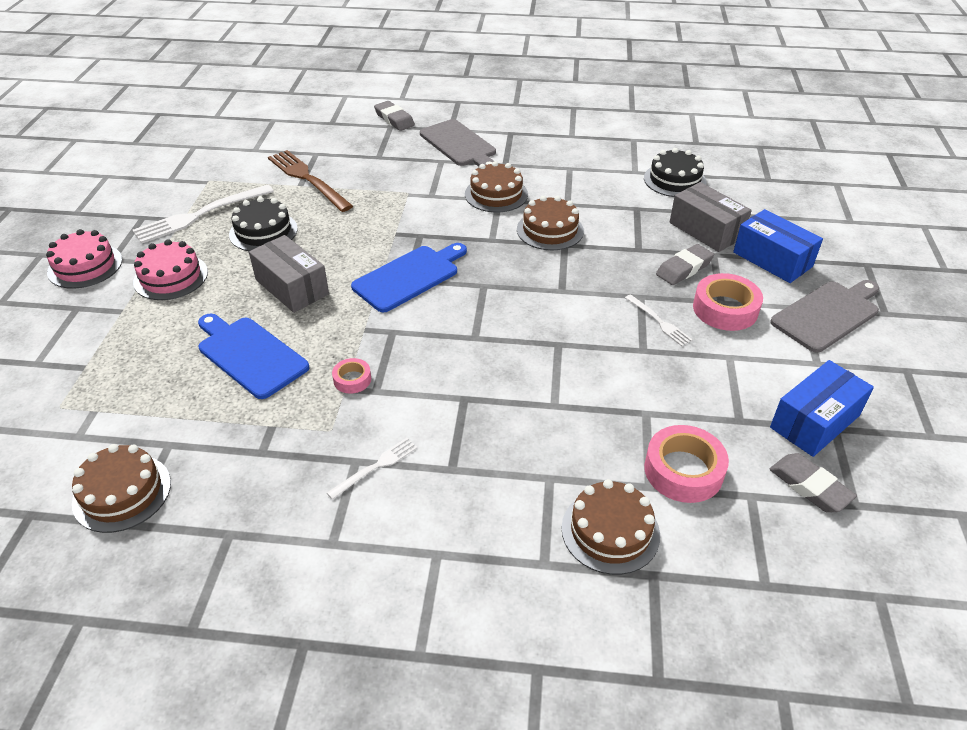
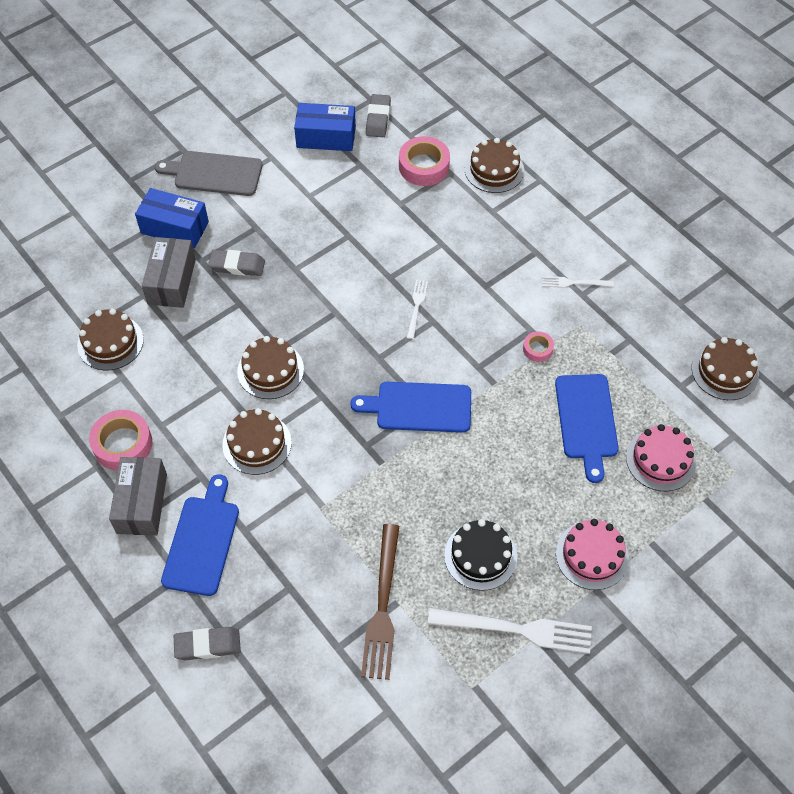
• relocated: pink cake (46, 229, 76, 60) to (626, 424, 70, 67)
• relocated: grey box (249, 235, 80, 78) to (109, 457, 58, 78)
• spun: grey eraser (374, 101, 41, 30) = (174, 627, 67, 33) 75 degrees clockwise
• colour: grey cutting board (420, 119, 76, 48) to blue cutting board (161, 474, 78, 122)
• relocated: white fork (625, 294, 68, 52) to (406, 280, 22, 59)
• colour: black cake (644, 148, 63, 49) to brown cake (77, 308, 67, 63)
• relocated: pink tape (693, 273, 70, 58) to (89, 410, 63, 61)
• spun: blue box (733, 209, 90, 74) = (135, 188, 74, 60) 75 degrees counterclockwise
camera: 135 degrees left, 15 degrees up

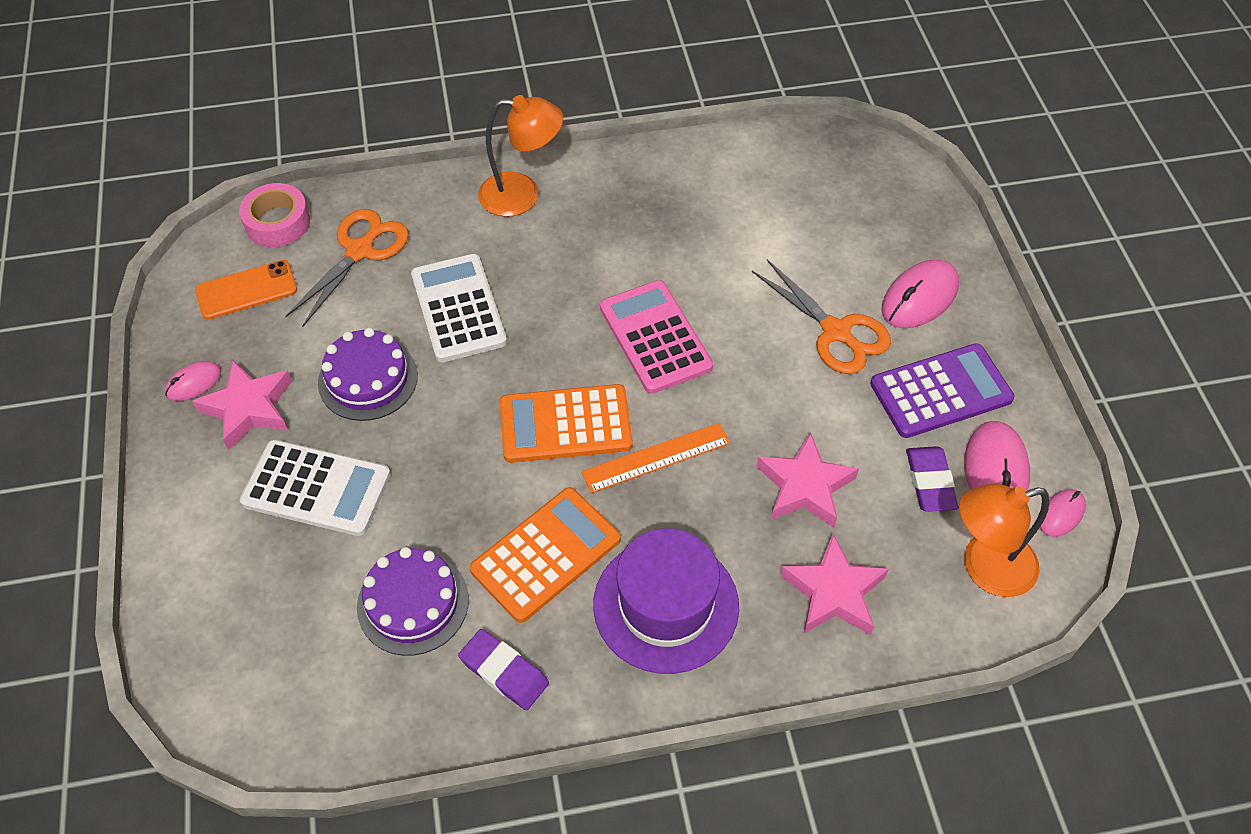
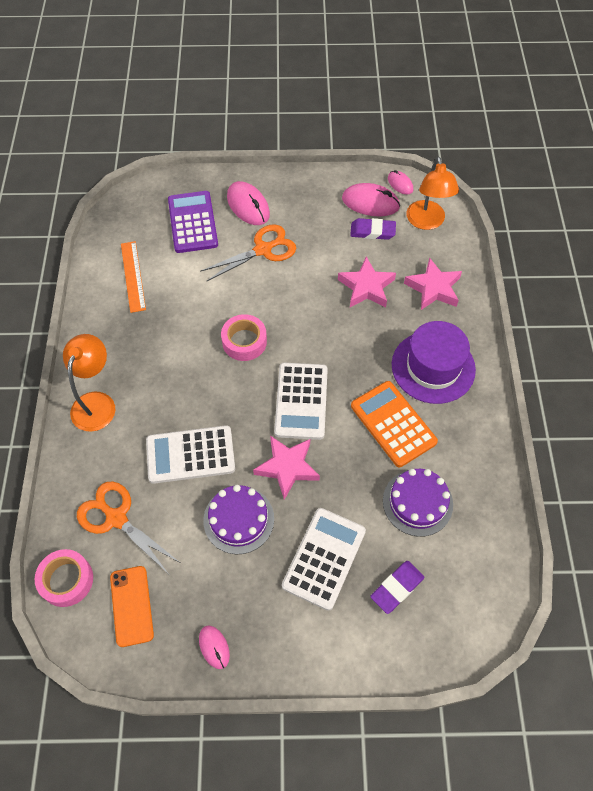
• relocated: pink star (192, 359, 100, 91) to (253, 435, 67, 65)
• relocated: purple eraser (458, 629, 91, 81) to (370, 561, 55, 53)
• colour: orange calculator (500, 384, 133, 79) to white calculator (274, 363, 54, 77)
• relocated: orange ruler (581, 423, 149, 70) to (121, 241, 25, 72)
• exchanged: pink calculator (600, 280, 113, 114) to pink tape (221, 314, 46, 47)
• relocated: purple calculator (870, 343, 144, 95) to (168, 191, 50, 62)
camera: 80 degrees left, 5 degrees up

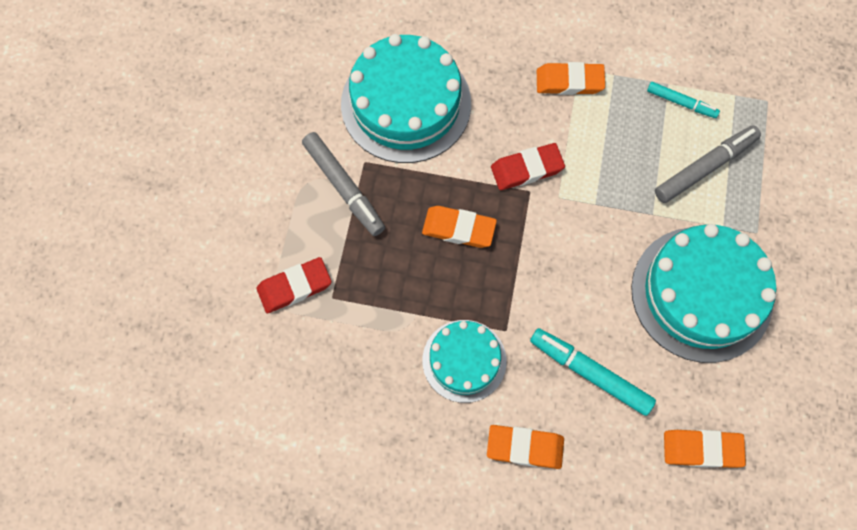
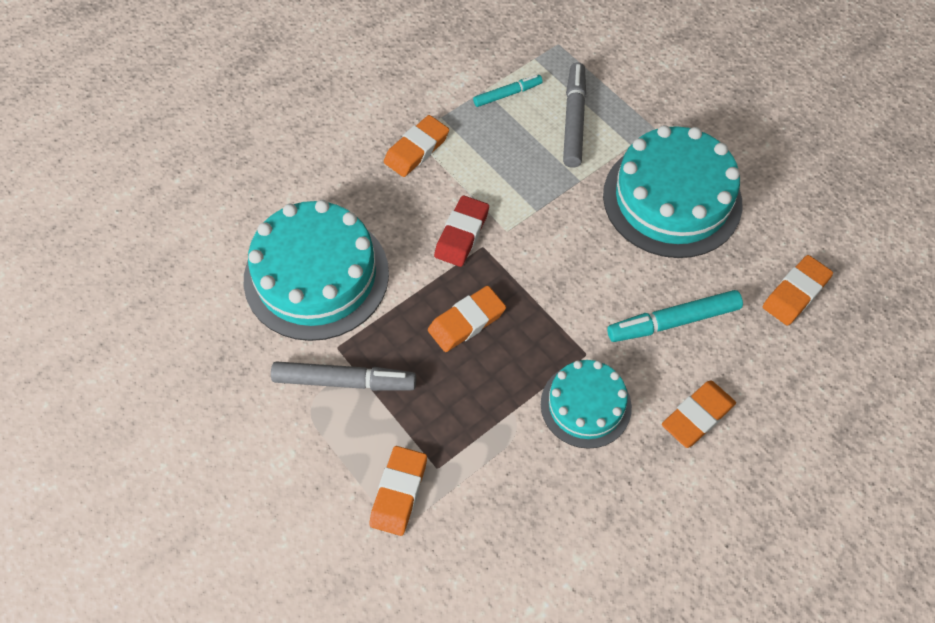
• colour: red eraser (257, 257, 75, 56) to orange eraser (369, 446, 58, 90)
camera: 50 degrees left, 10 degrees down

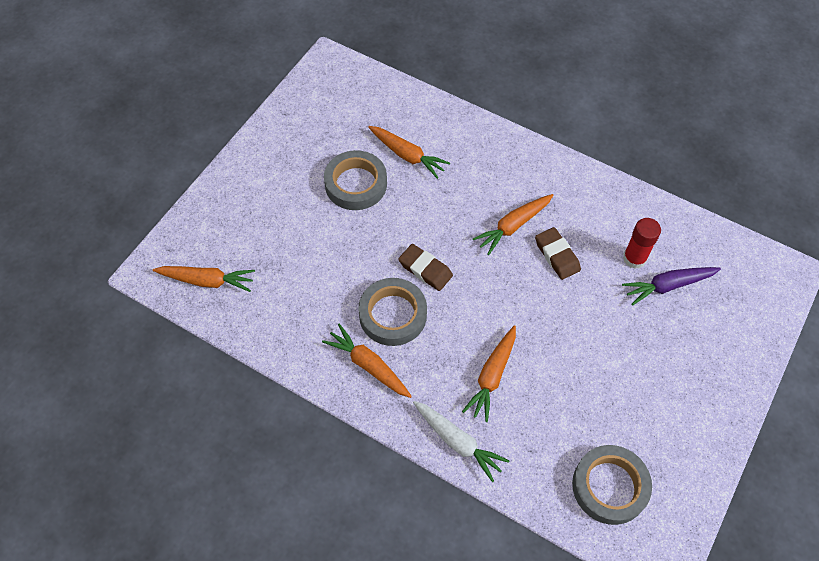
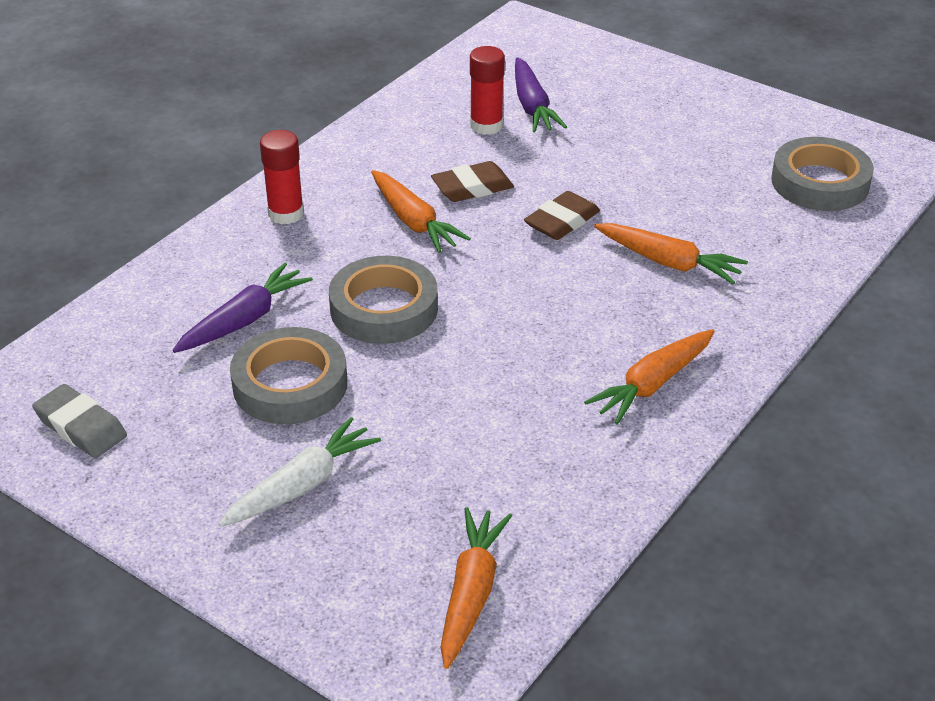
• relocated: grey tape (358, 278, 69, 68) to (329, 256, 109, 88)
• colour: orange carrot (368, 126, 82, 53) to purple carrot (173, 263, 140, 90)
• relocated: brown eraser (398, 244, 55, 47) to (524, 191, 76, 49)
• relocated: white carrot (413, 401, 96, 81) to (219, 417, 162, 110)
• appeared: grey eraser (32, 384, 95, 74)
• appeared: red glue stick (260, 130, 44, 94)
camera: 85 degrees left, 20 degrees down

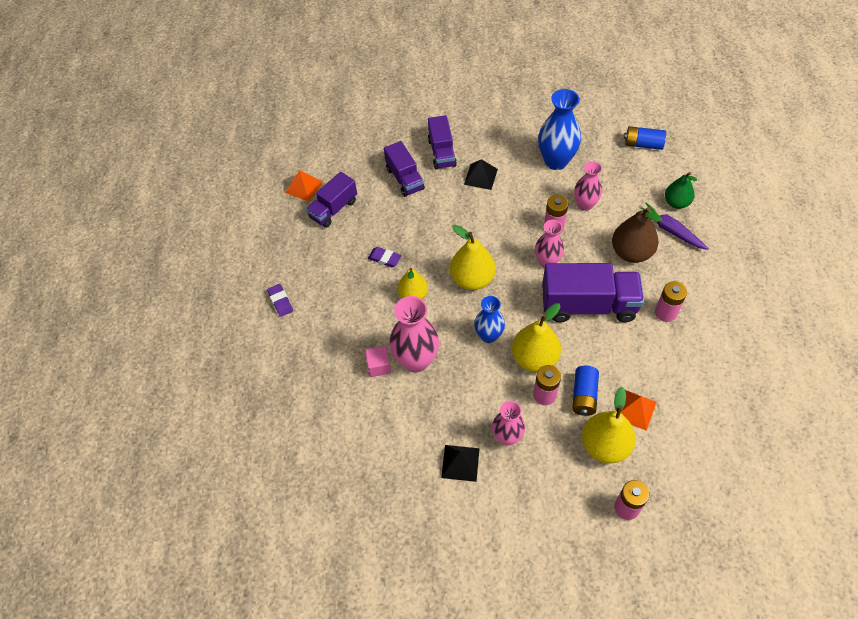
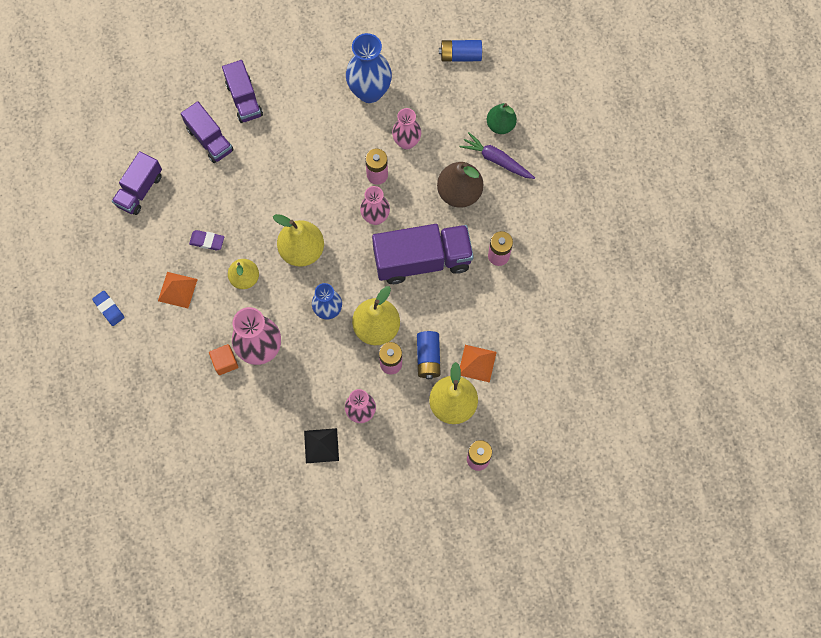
• colour: purple eraser (267, 284, 26, 33) to blue eraser (92, 291, 33, 35)
• relocated: orange pyramid (285, 170, 38, 32) to (158, 272, 40, 36)
• colour: pink cube (365, 346, 26, 31) to orange cube (209, 344, 29, 31)
• missing: black pyramid (464, 159, 34, 31)
camera: 15 degrees left, 15 degrees up

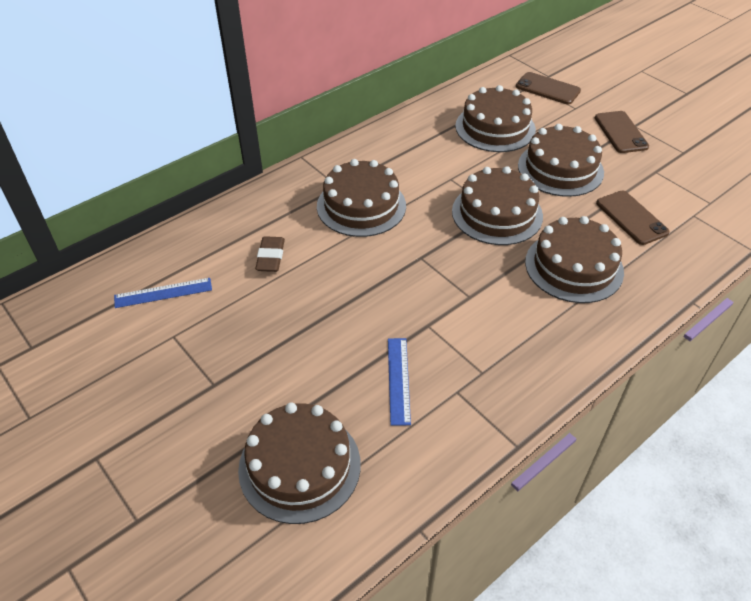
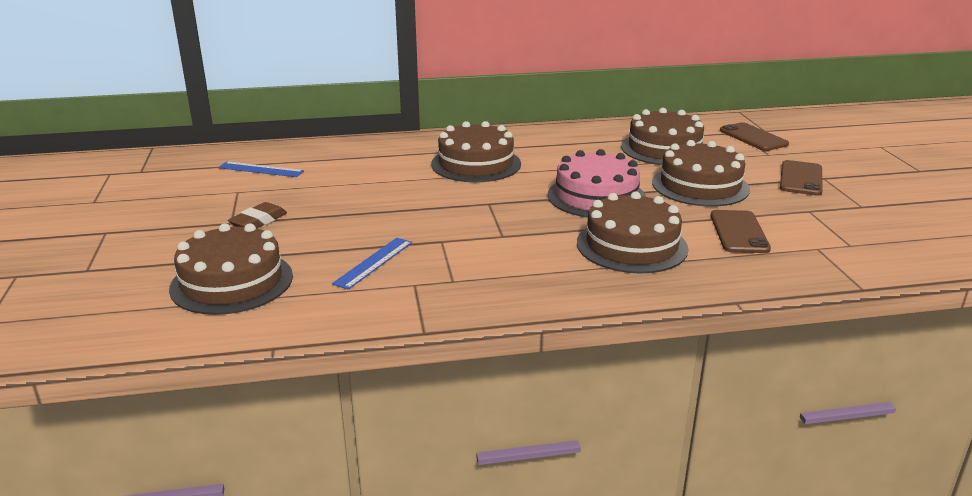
• relocated: brown eraser (255, 236, 30, 36) to (228, 202, 59, 26)
• colour: brown cake (452, 166, 91, 79) to pink cake (548, 149, 98, 68)
camera: 30 degrees right, 20 degrees down

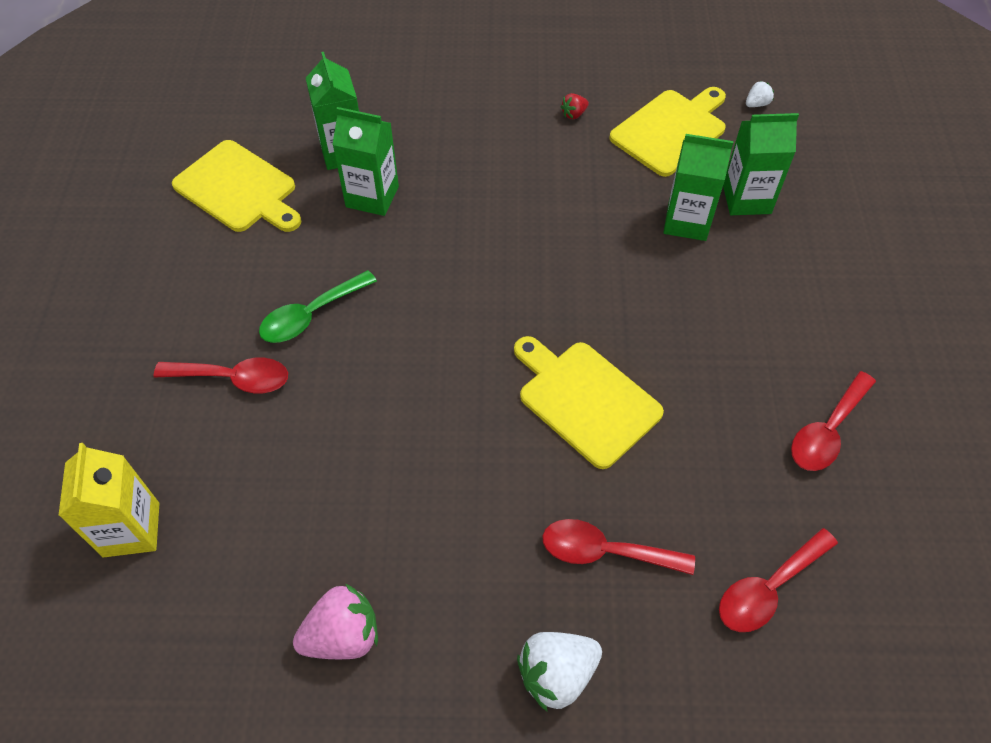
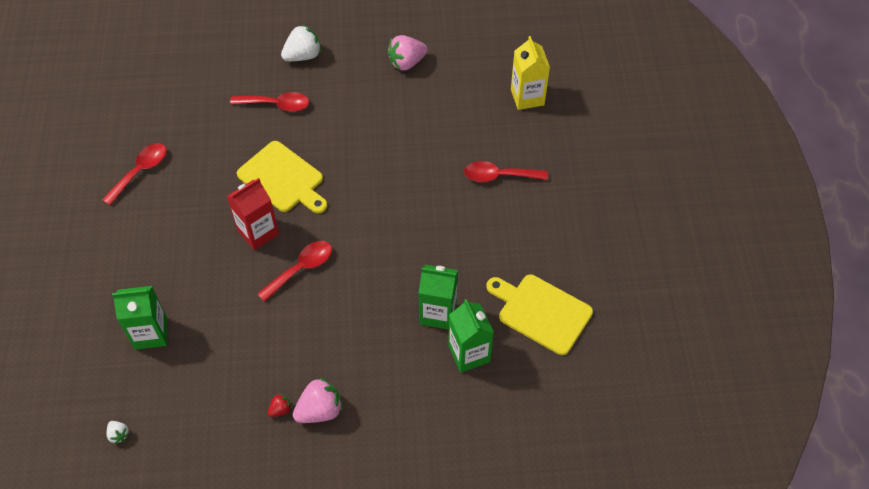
• missing: green spoon (259, 270, 118, 73)
• missing: yellow cutting board (609, 87, 117, 90)
• missing: green carton (663, 134, 71, 107)
• relocated: red spoon (719, 528, 119, 104) to (257, 241, 75, 61)
• spun: white strawberry (746, 81, 28, 26) = (107, 421, 23, 23) 90 degrees counterclockwise
• appeared: red carton (227, 178, 52, 72)
• appeared: pink strawberry (293, 377, 50, 46)
camera: 175 degrees right, 0 degrees up

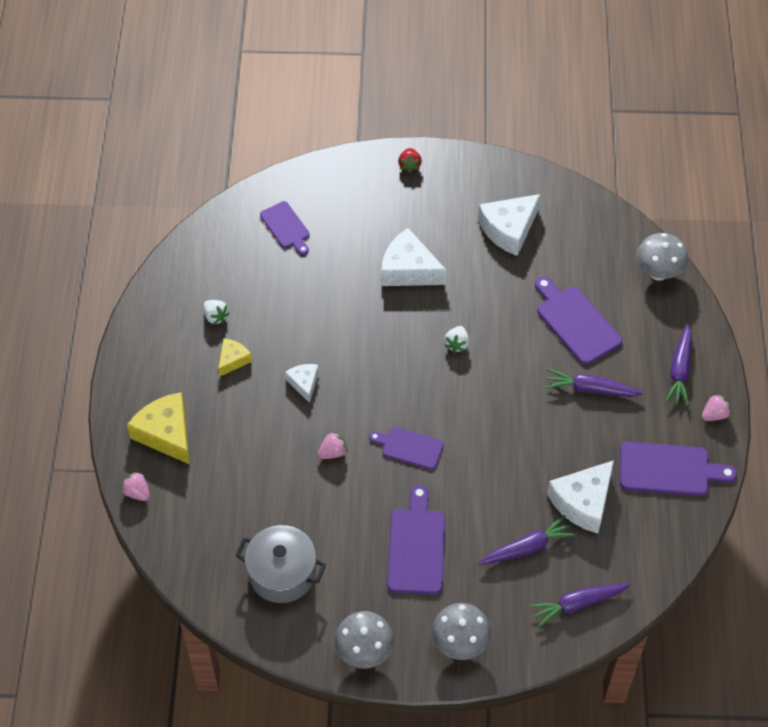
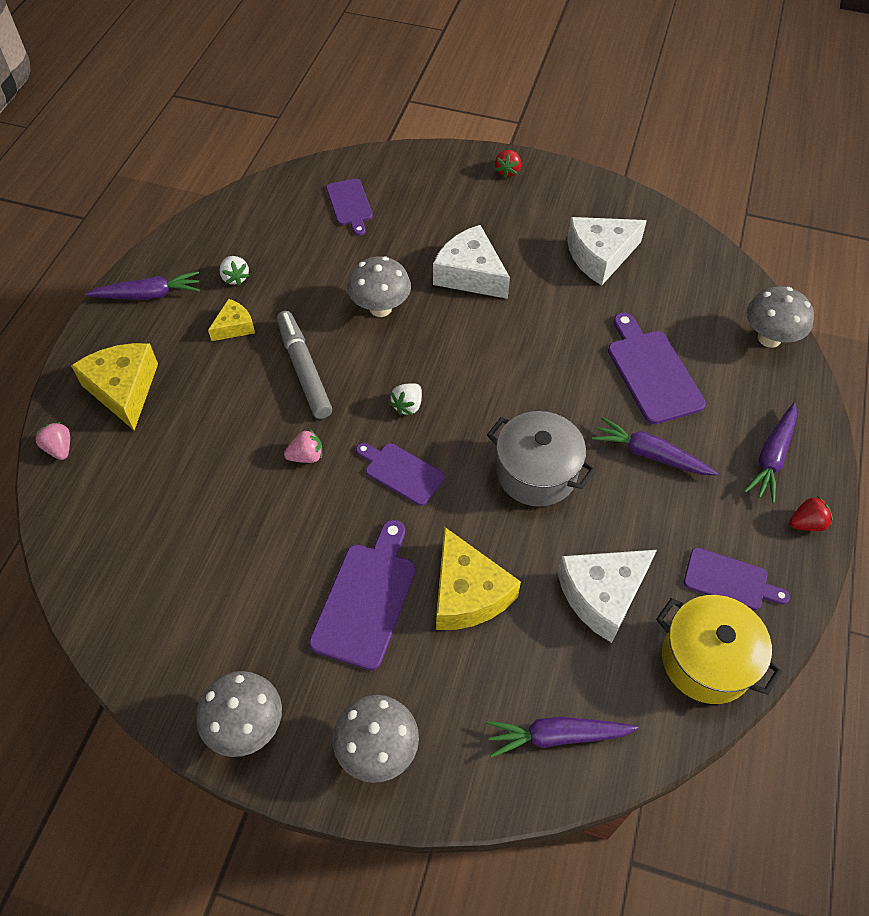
• relocated: grey pot (235, 525, 91, 78) to (487, 411, 108, 96)
• exchanged: white cheese (285, 364, 34, 39) to grey marker (277, 311, 55, 108)
• relocated: white strawberry (444, 326, 25, 27) to (389, 383, 33, 32)
• relocated: purple carrot (478, 515, 98, 50) to (85, 271, 115, 29)
• size: purple cutting board (620, 442, 117, 54) = (684, 548, 106, 62) x0.65
• colour: pink strawberry (702, 394, 29, 27) to red strawberry (789, 496, 44, 35)
• appeared: grey mushroom (347, 257, 64, 60)
• appeared: yellow cheese (436, 527, 85, 103)
• appeared: yellow pot (656, 595, 126, 109)
camera: 15 degrees right, 0 degrees up

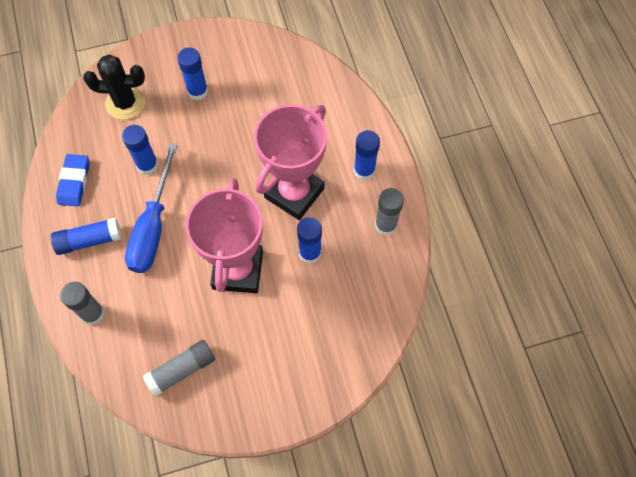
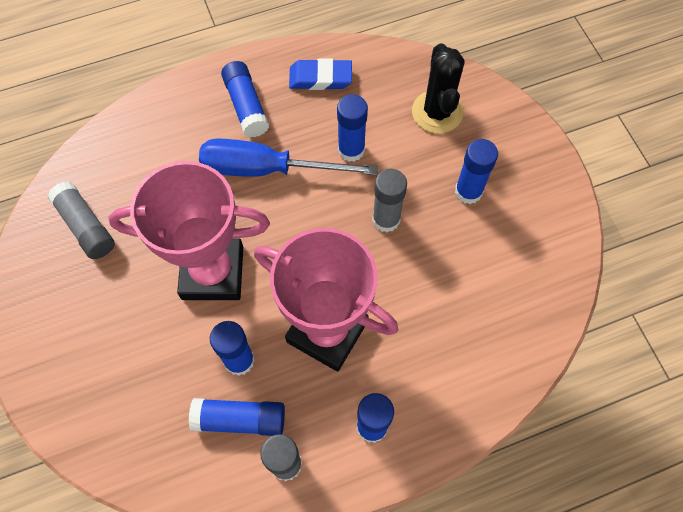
• relocated: grey glue stick (60, 282, 45, 43) to (372, 169, 35, 63)
• appeared: blue glue stick (189, 398, 96, 38)
camera: 85 degrees right, 0 degrees up

